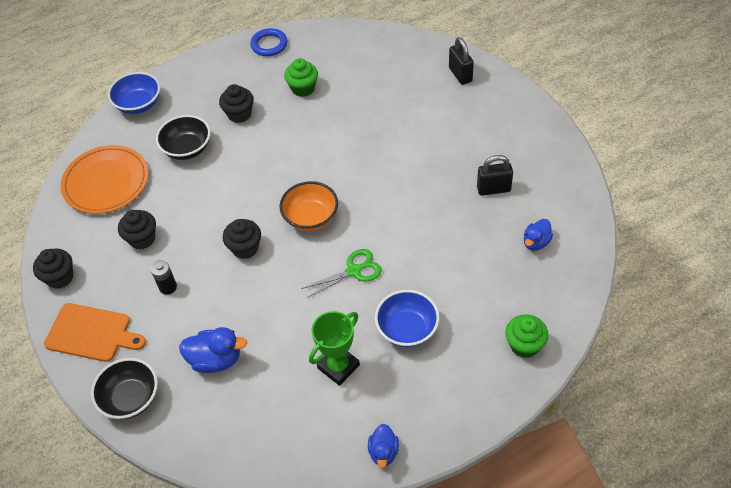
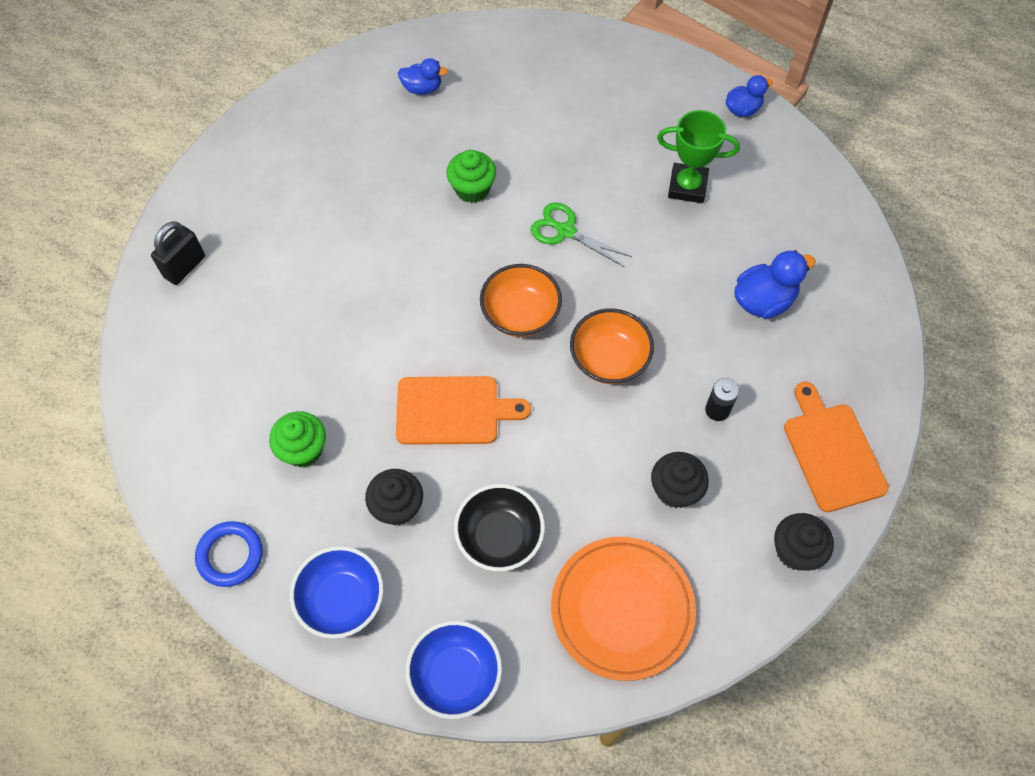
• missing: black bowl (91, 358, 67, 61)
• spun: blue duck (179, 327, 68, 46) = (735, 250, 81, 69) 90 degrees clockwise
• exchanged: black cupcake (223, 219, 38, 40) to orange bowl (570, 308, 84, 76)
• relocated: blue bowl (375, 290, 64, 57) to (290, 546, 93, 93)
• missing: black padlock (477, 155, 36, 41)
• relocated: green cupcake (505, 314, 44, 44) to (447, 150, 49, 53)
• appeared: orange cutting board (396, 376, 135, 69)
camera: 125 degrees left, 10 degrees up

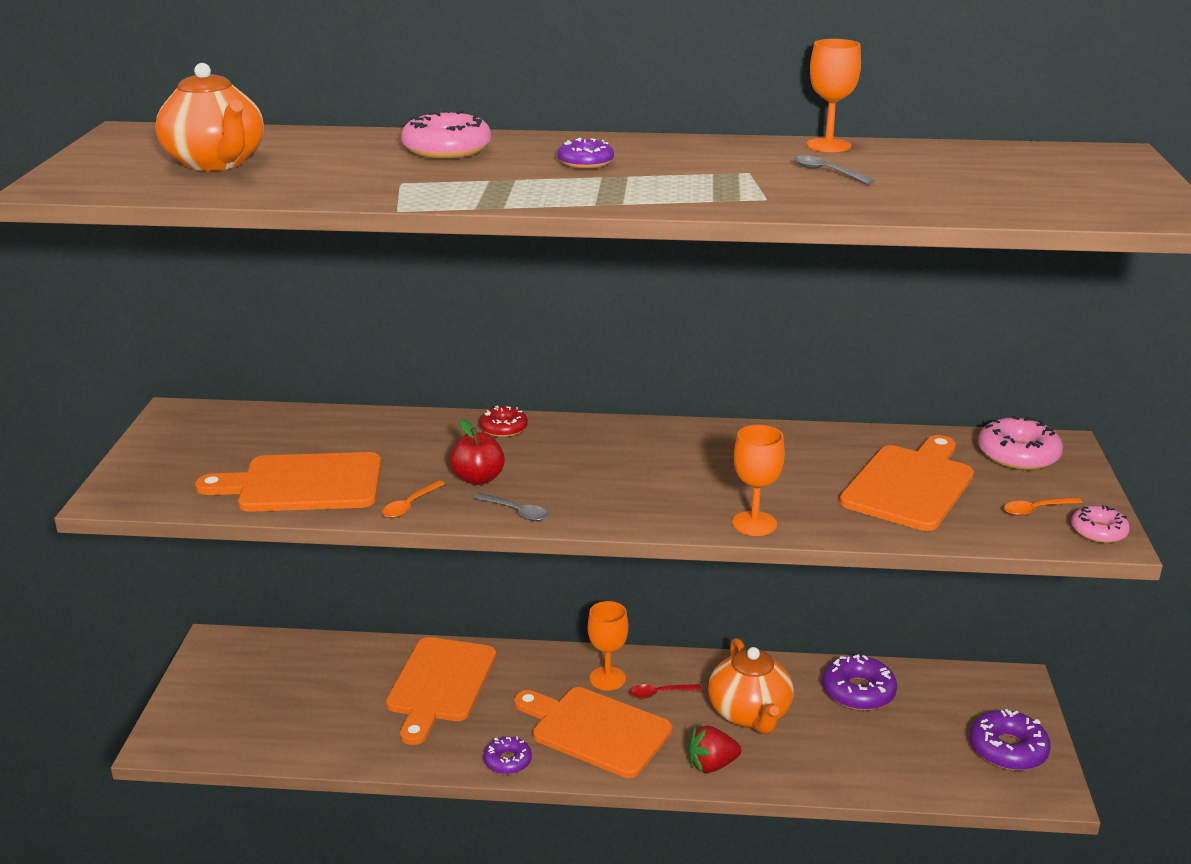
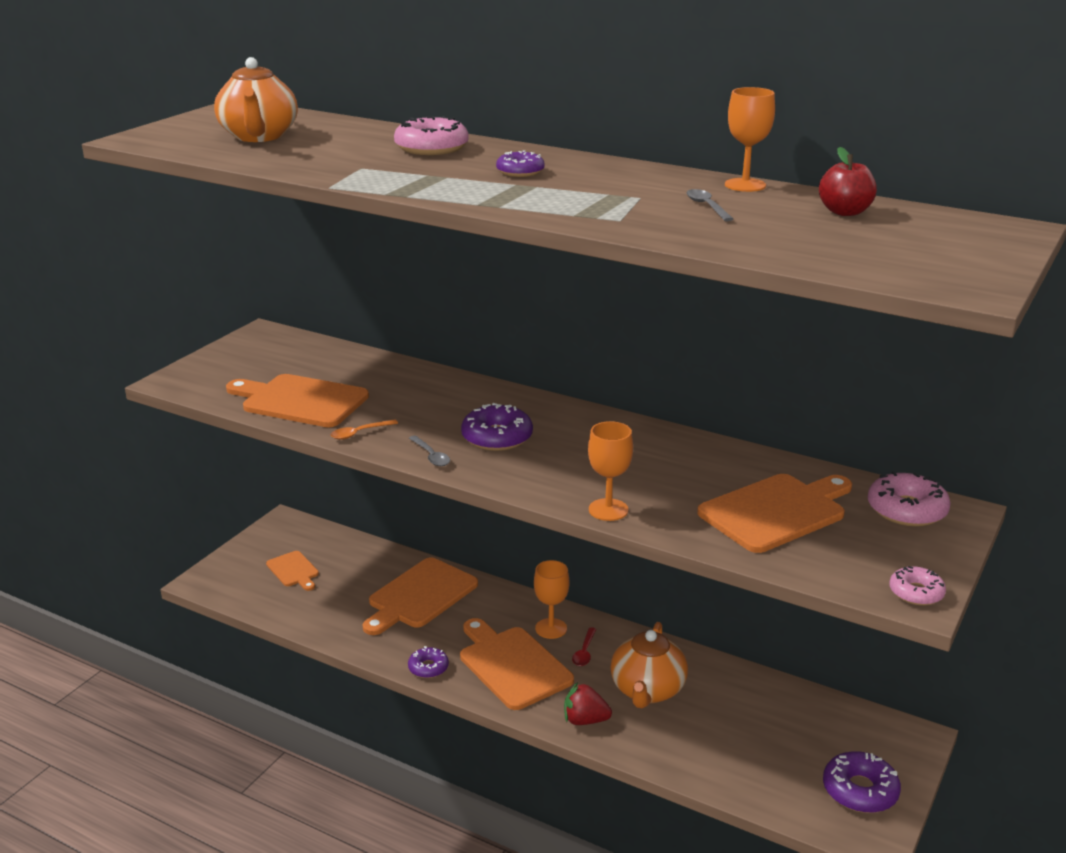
• relocated: red apple (450, 419, 55, 66) to (819, 147, 58, 69)
• missing: red donut (479, 406, 49, 31)
• spun: red spoon (629, 684, 73, 15) = (572, 627, 24, 39) 90 degrees counterclockwise
• relocated: purple donut (822, 654, 75, 57) to (461, 403, 72, 48)
• missing: orange spoon (1004, 497, 79, 19)
• appeared: orange cutting board (266, 551, 53, 40)
camera: 25 degrees right, 0 degrees up

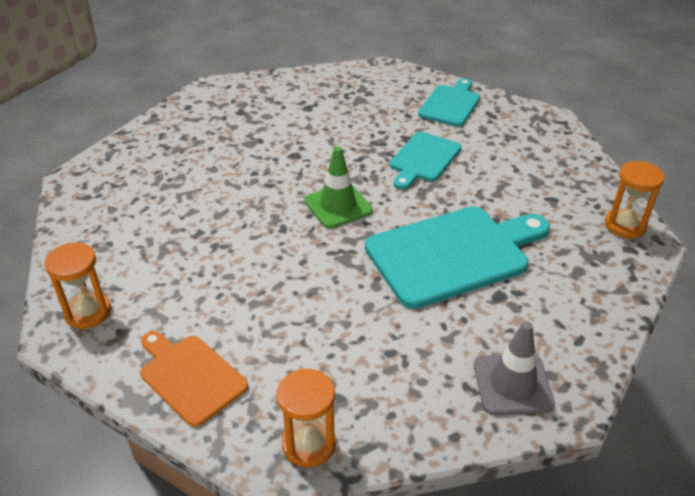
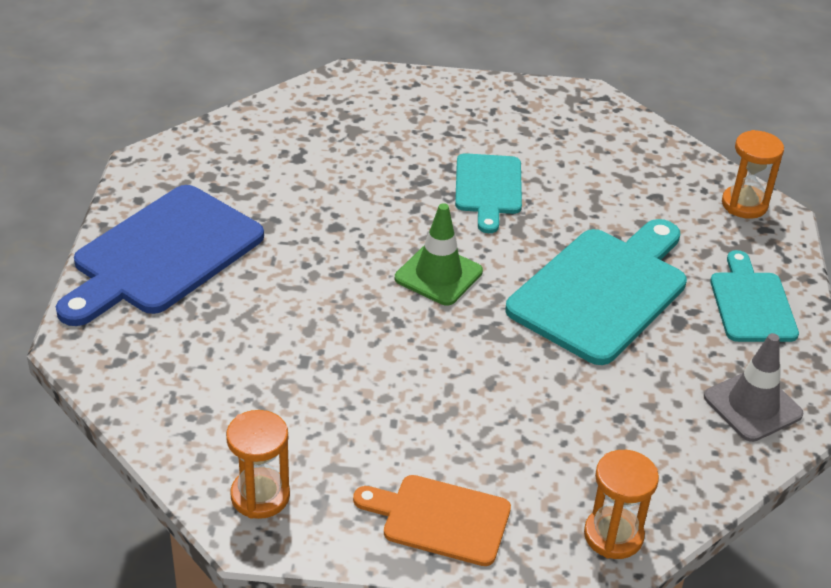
• relocated: turquoise cutting board (418, 78, 62, 49) to (710, 250, 89, 92)
• appeared: blue cutting board (56, 185, 208, 141)
camera: 30 degrees left, 0 degrees up

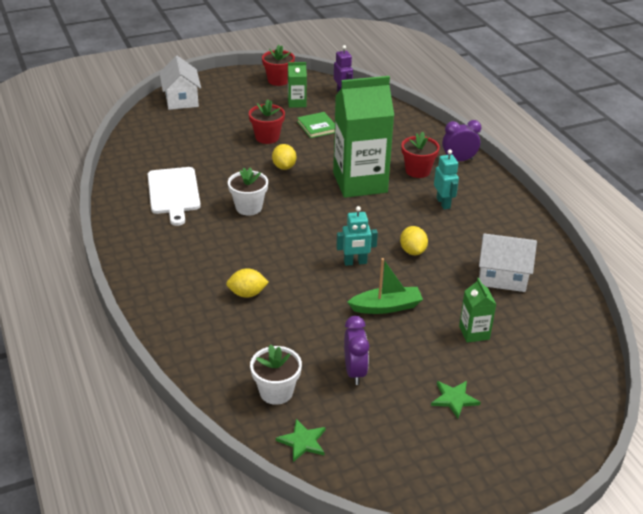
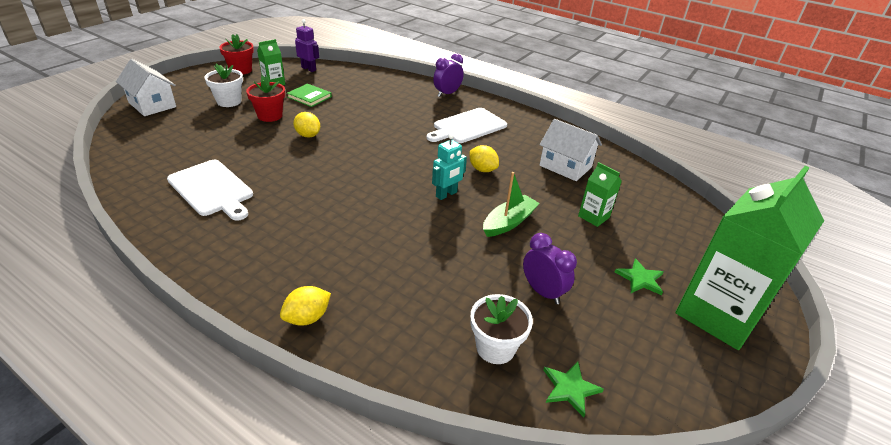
• relocated: yellow lemon (226, 268, 43, 30) to (280, 286, 51, 40)
• relocated: white flower pot (228, 167, 40, 48) to (204, 64, 39, 43)
• relocated: green carton (333, 76, 61, 122) to (676, 166, 148, 184)
• missing: red flower pot (401, 132, 39, 46)
• exchanged: turquoise robot (434, 150, 25, 59) to white cutting board (427, 108, 80, 35)
• spun: white house (479, 233, 58, 59) = (540, 119, 62, 62) 60 degrees clockwise
camera: 35 degrees left, 0 degrees up

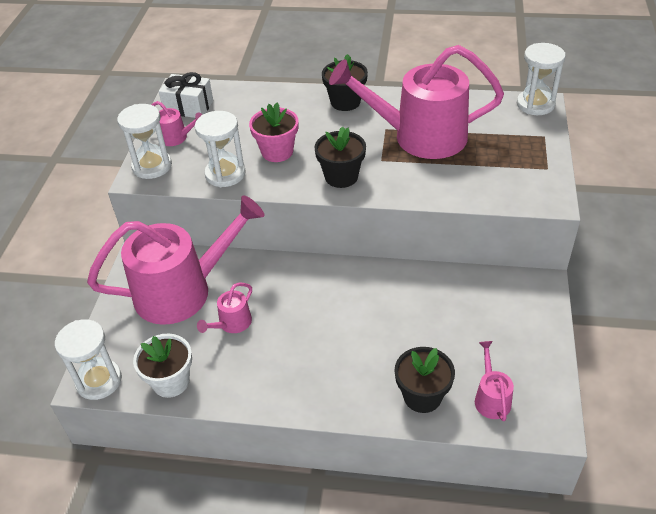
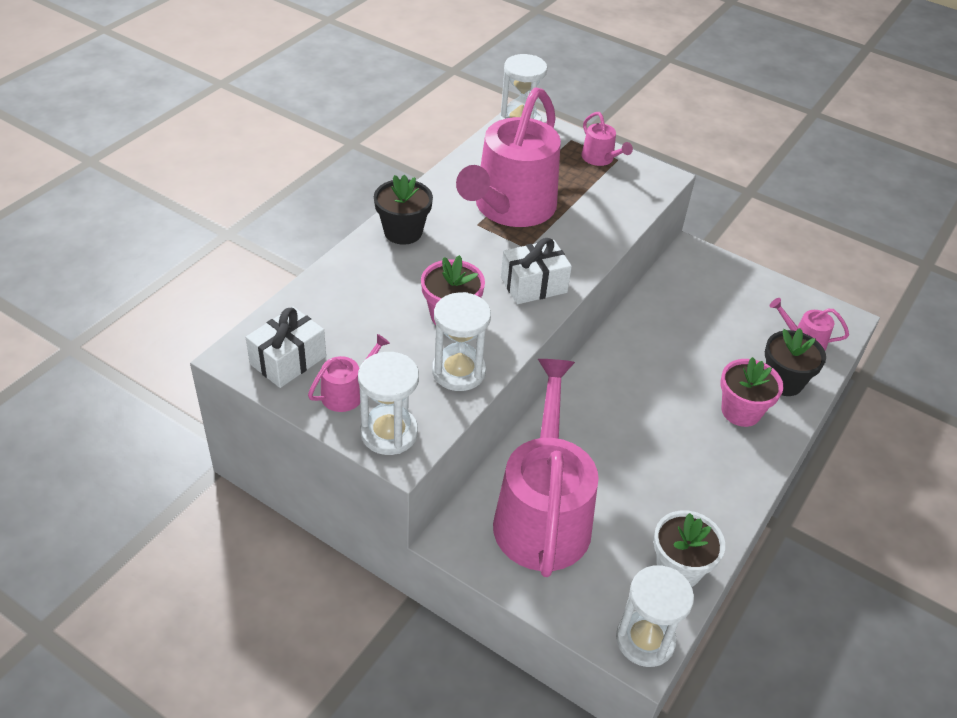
• relocated: pink watering can (197, 283, 55, 50) to (582, 112, 51, 54)
• exchanged: black flower pot (315, 126, 51, 62) to white gift (501, 238, 71, 66)
• appeared: pink flower pot (721, 357, 62, 70)
camera: 70 degrees left, 0 degrees up

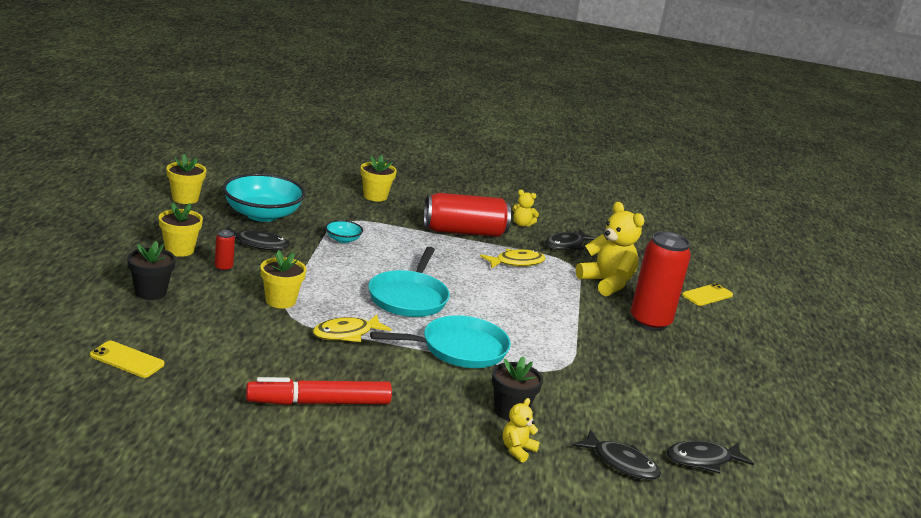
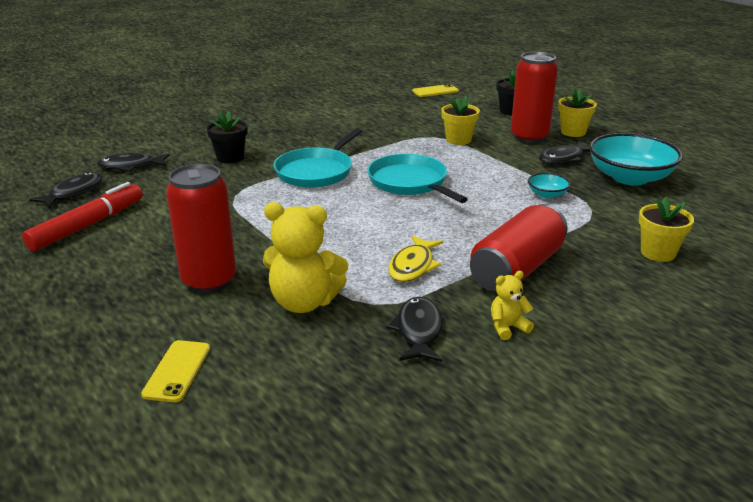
• missing: yellow flower pot (166, 154, 40, 50)
• size: red can (215, 230, 20, 42) = (511, 52, 47, 91) x2.43
• relocated: red marker (246, 377, 146, 28) to (22, 182, 121, 69)
• missing: yellow fish (313, 314, 79, 28)
• missing: yellow teddy bear (503, 398, 37, 65)
camera: 140 degrees right, 5 degrees up

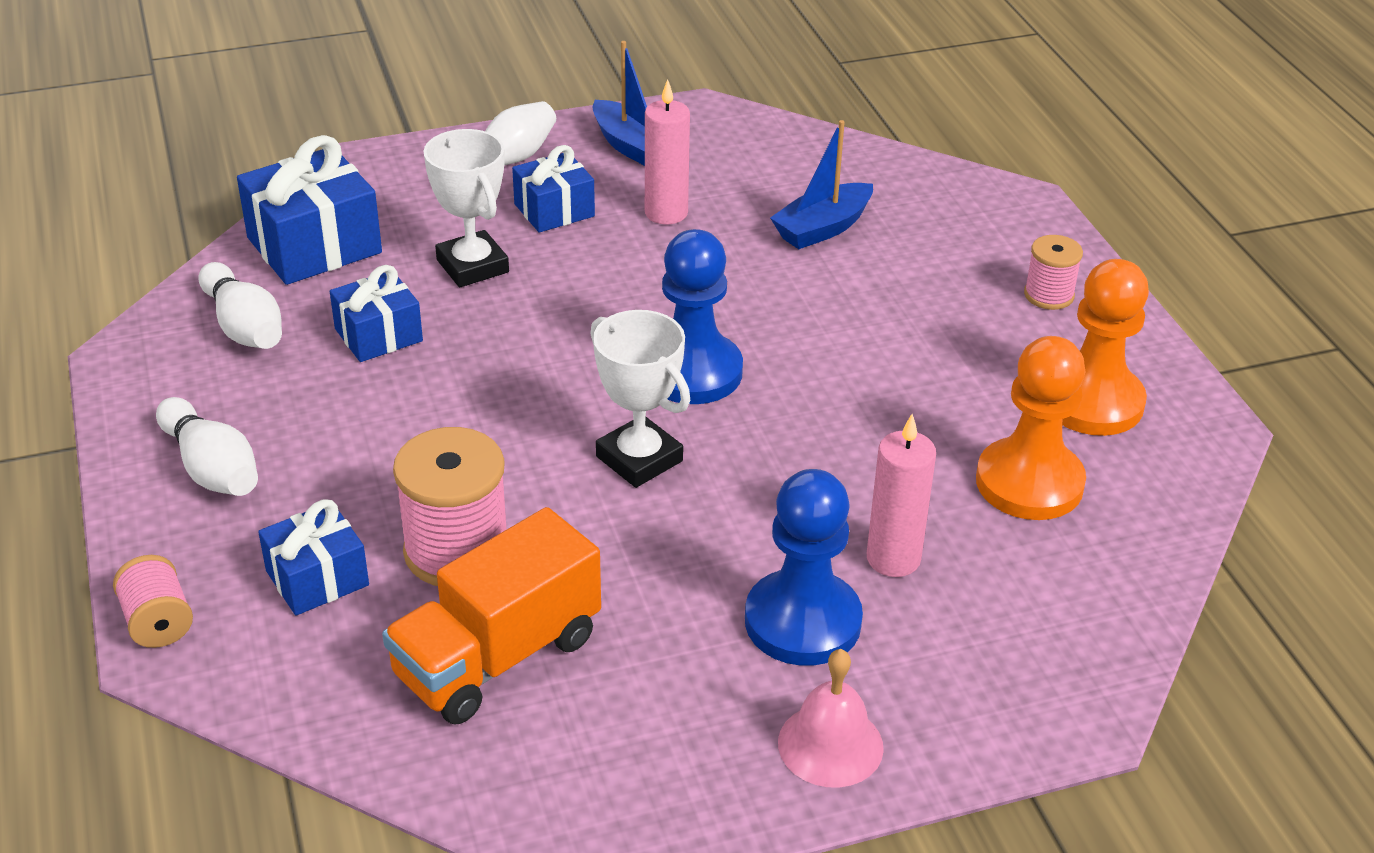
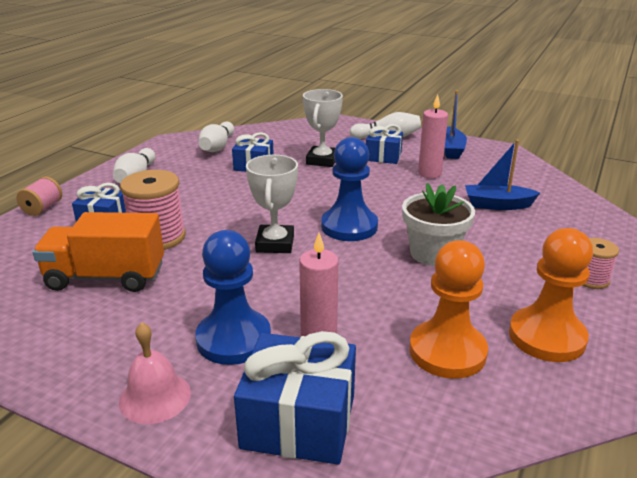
• relocated: blue gift (237, 135, 145, 150) to (234, 331, 122, 134)
• appeared: white flower pot (402, 183, 73, 83)
camera: 45 degrees right, 10 degrees down

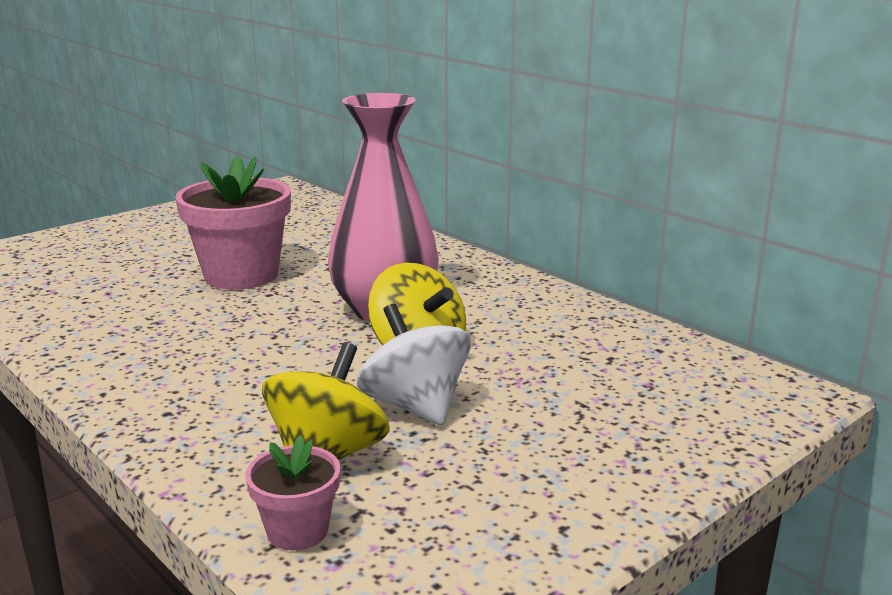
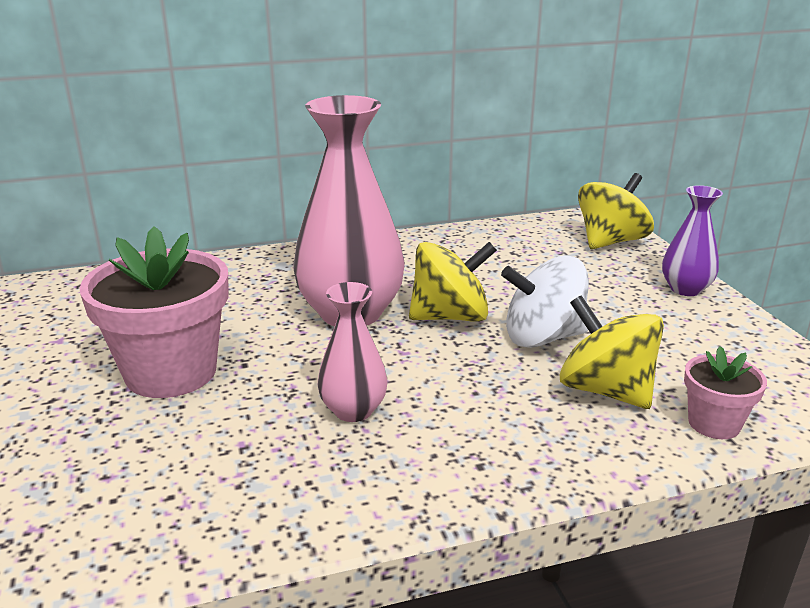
• appeared: pink vase (318, 282, 69, 140)
• appeared: yellow spinning top (578, 173, 76, 76)
• appeared: purple vase (662, 185, 61, 111)
camera: 65 degrees left, 5 degrees up

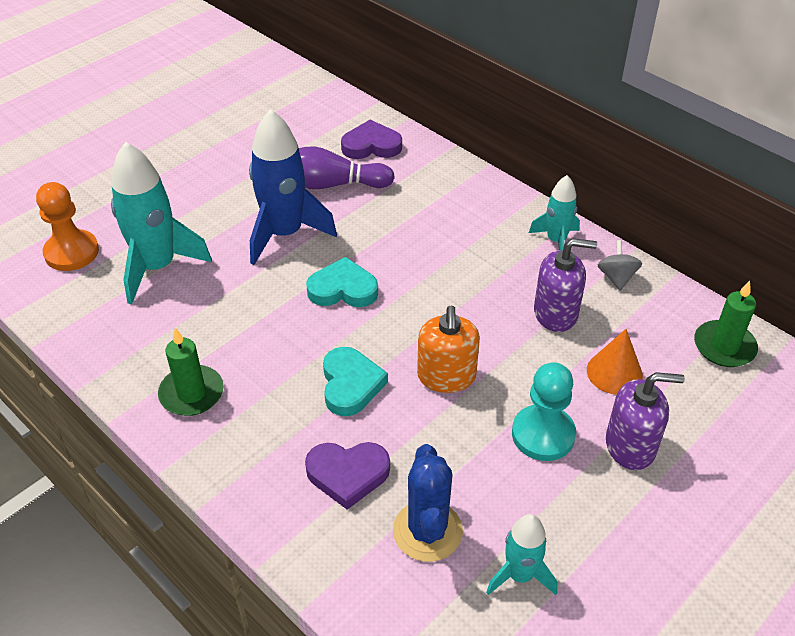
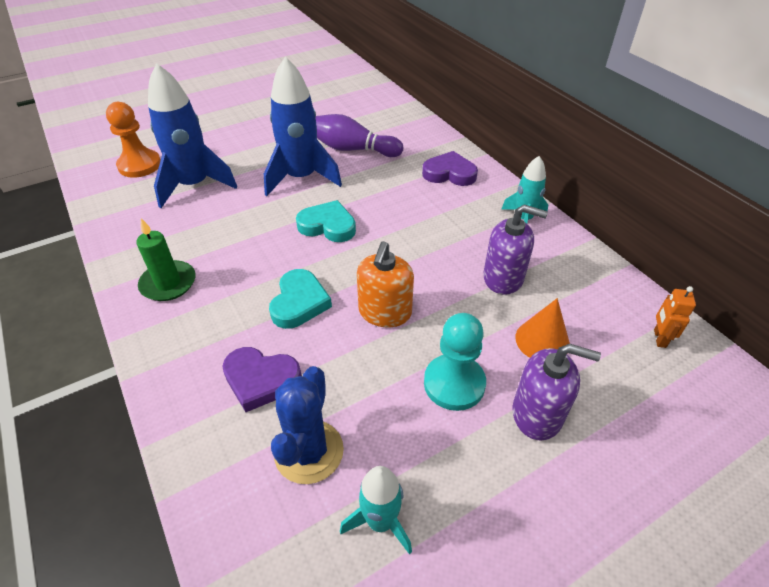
• colour: turquoise rocket (111, 142, 101, 163) to blue rocket (148, 63, 89, 145)
• relocated: purple heart (341, 120, 61, 39) to (422, 151, 56, 35)
• missing: grey spinning top (598, 240, 44, 51)
• exchanged: green candle (694, 280, 64, 87) to orange robot (654, 286, 42, 62)
camera: 15 degrees right, 0 degrees up

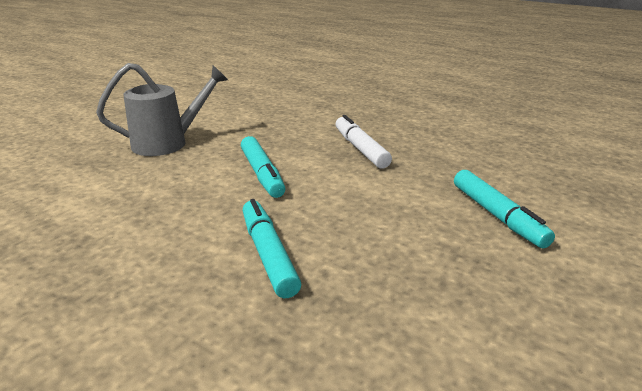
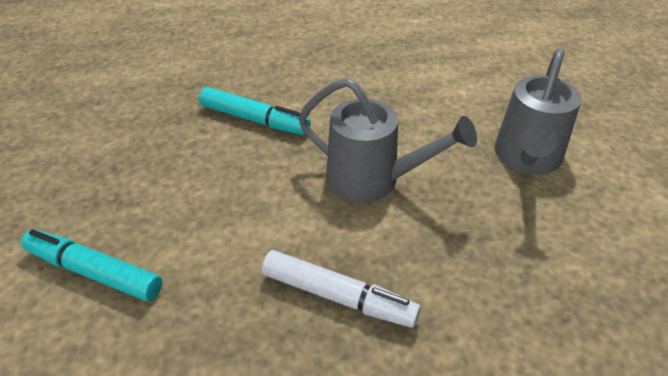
• exchanged: turquoise marker (241, 136, 45, 62) to grey watering can (298, 78, 179, 124)
camera: 135 degrees right, 15 degrees up

